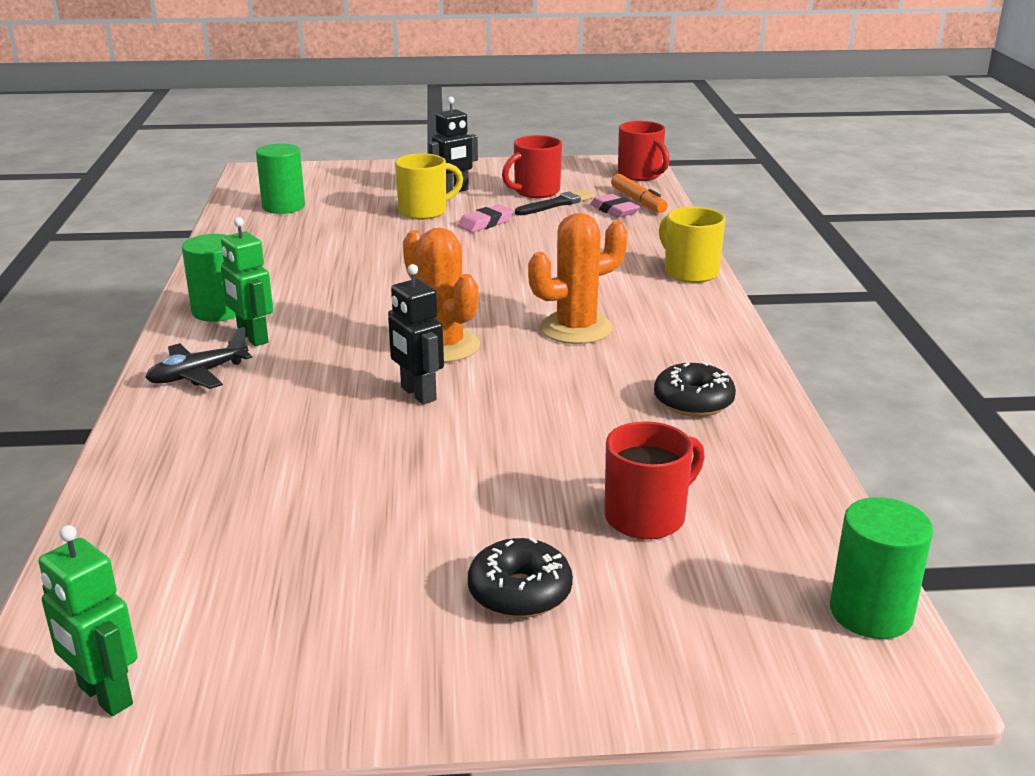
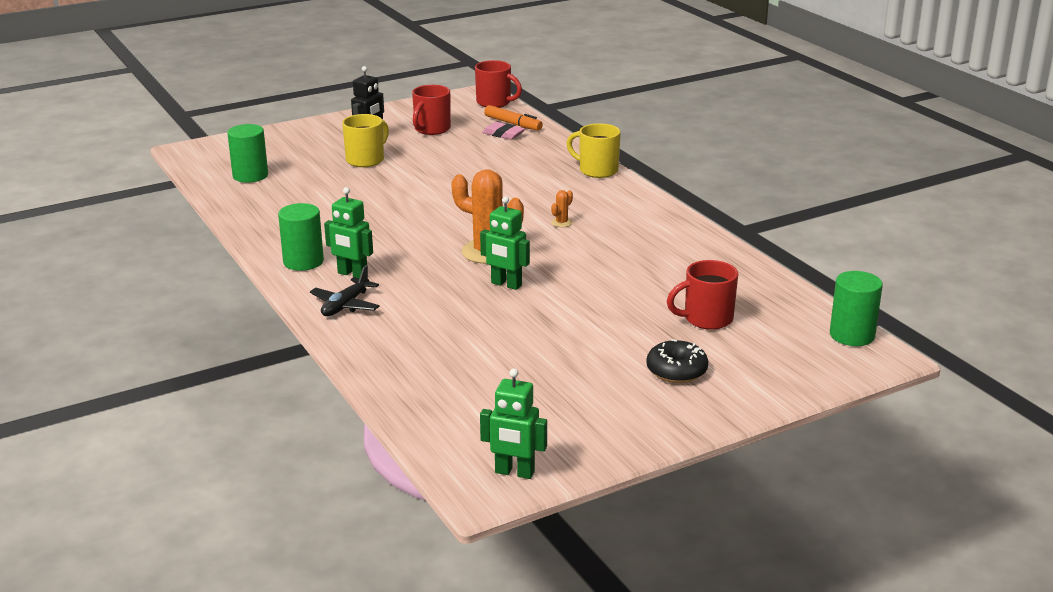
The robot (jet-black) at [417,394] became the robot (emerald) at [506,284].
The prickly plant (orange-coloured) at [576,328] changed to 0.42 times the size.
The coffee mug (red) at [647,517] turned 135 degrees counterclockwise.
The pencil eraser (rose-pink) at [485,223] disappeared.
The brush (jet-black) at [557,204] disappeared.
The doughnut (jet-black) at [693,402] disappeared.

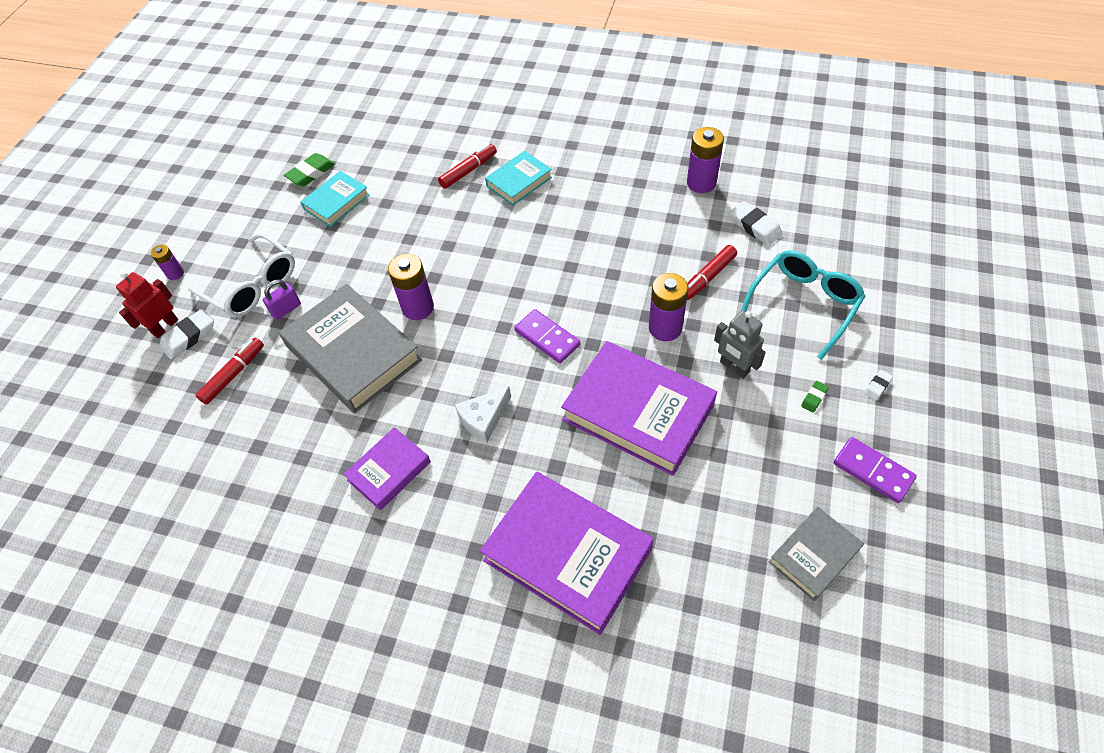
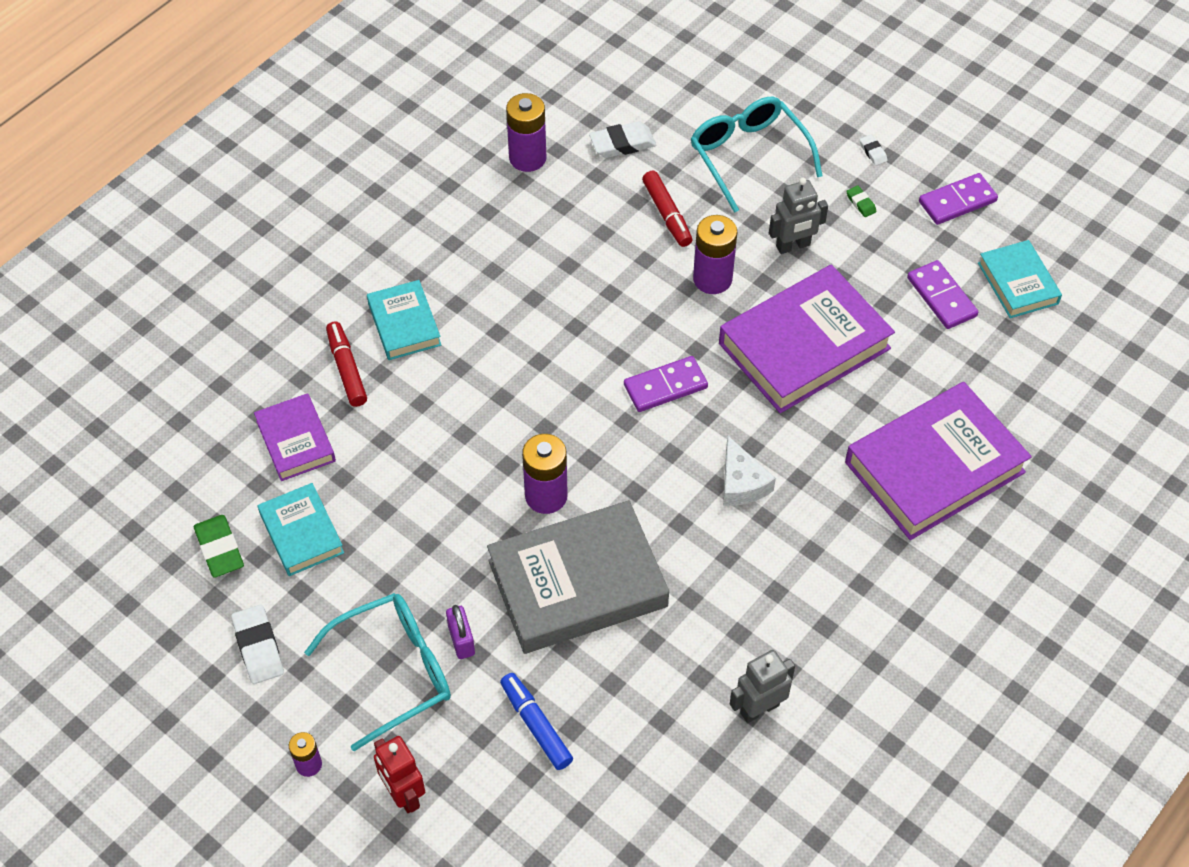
The pencil eraser (white) moved from [189,337] to [258,647].
The hardback (royal purple) moved from [389,471] to [296,441].
The eyeglasses (white) at [252,286] became the eyeglasses (teal) at [394,671].
The felt pen (red) at [233,374] became the felt pen (cobalt) at [536,725].
The robot (ash-grey) at [759,708] appeared.
The domino (royal purple) at [941,297] appeared.
The hardback (ash-grey) at [814,555] became the hardback (teal) at [1018,283].

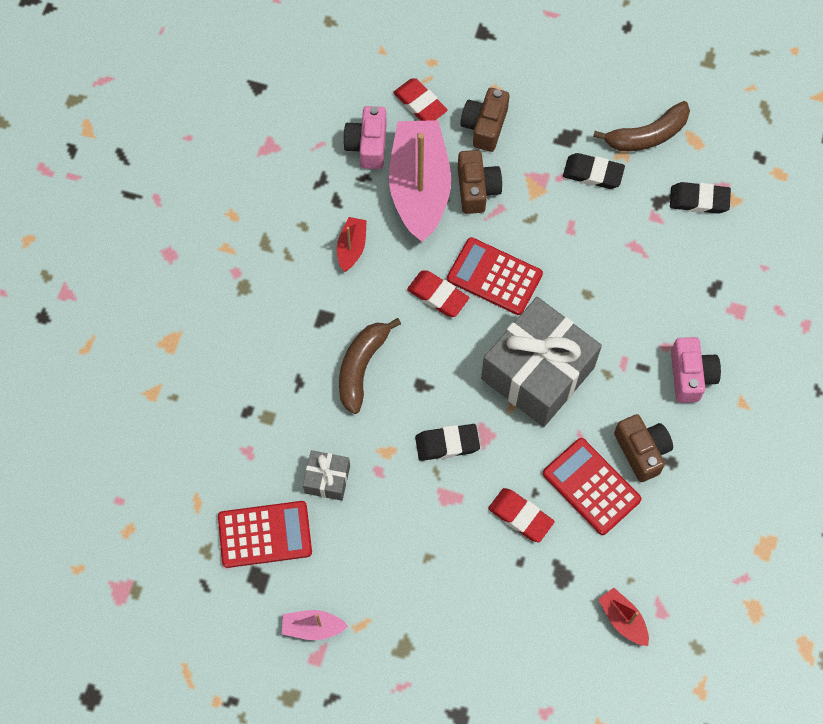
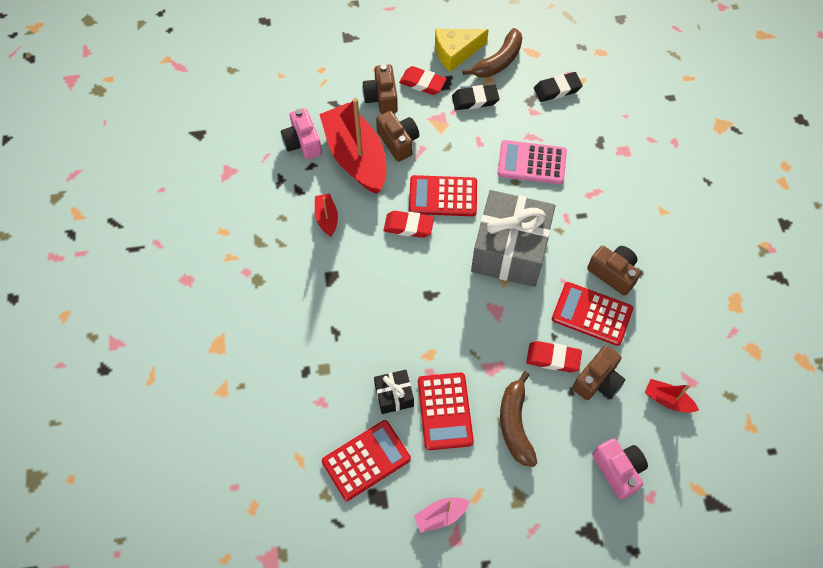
The sailboat (rose-pink) at [419,188] became the sailboat (red) at [356,157].
The gift (ash-grey) at [327,479] became the gift (jet-black) at [394,395].
The pencil eraser (red) moved from [420,104] to [422,83].
The pocket calculator (red) at [445,411] appeared.
The piece of cheese (golden) at [455,52] appeared.
The pocket calculator (rose-pink) at [532,163] appeared.
The banana (dark brown) moved from [361,367] to [515,424].
The compact camera (dark brown) at [597,381] appeared.
The compact camera (rose-pink) moved from [690,376] to [618,470].
The pencil eraser (jet-black) at [447,444] disappeared.

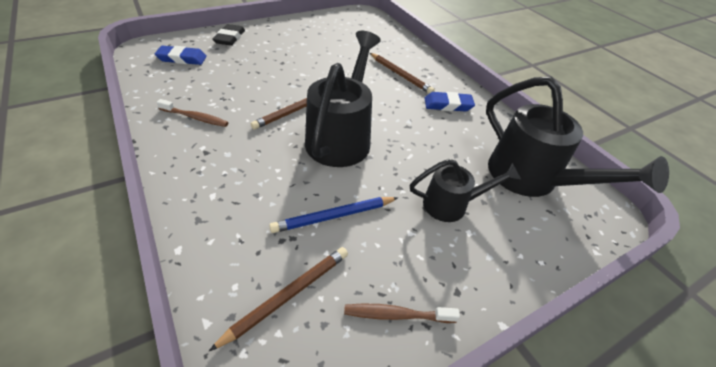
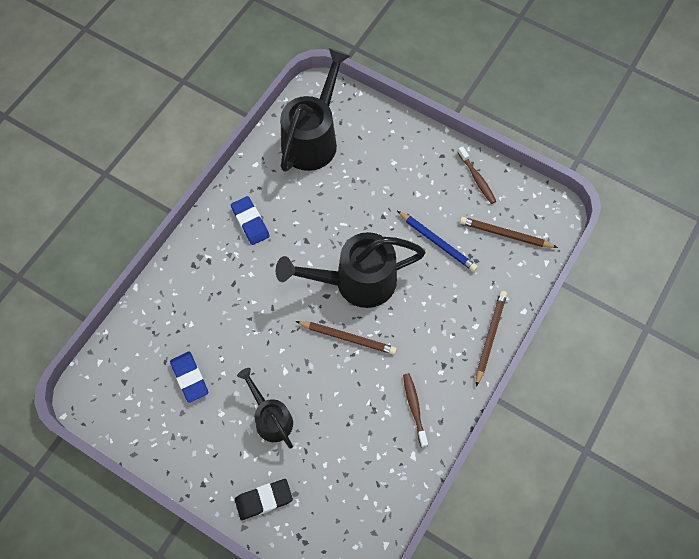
The pencil eraser (cobalt) moved from [182,58] to [189,378].
The watering can (jet-black) moved from [452,204] to [271,418].
The lead pencil (dark brown) moved from [400,75] to [490,336].

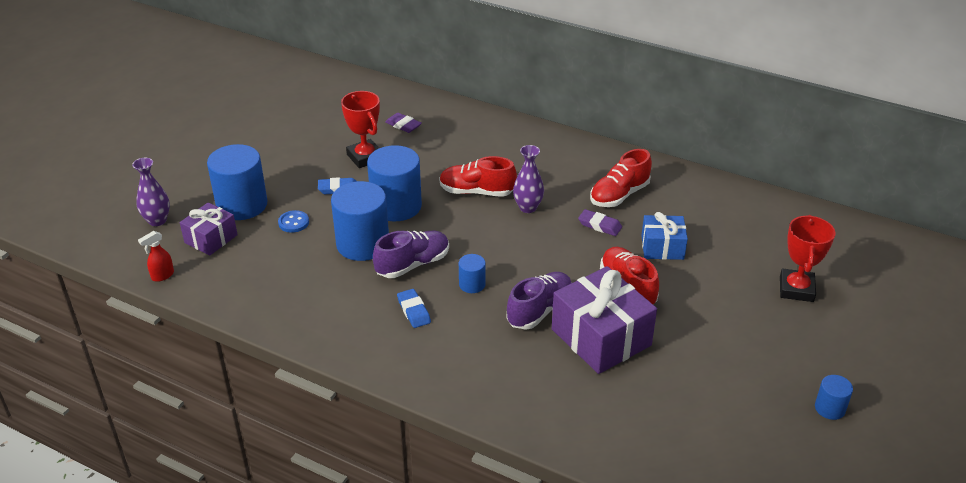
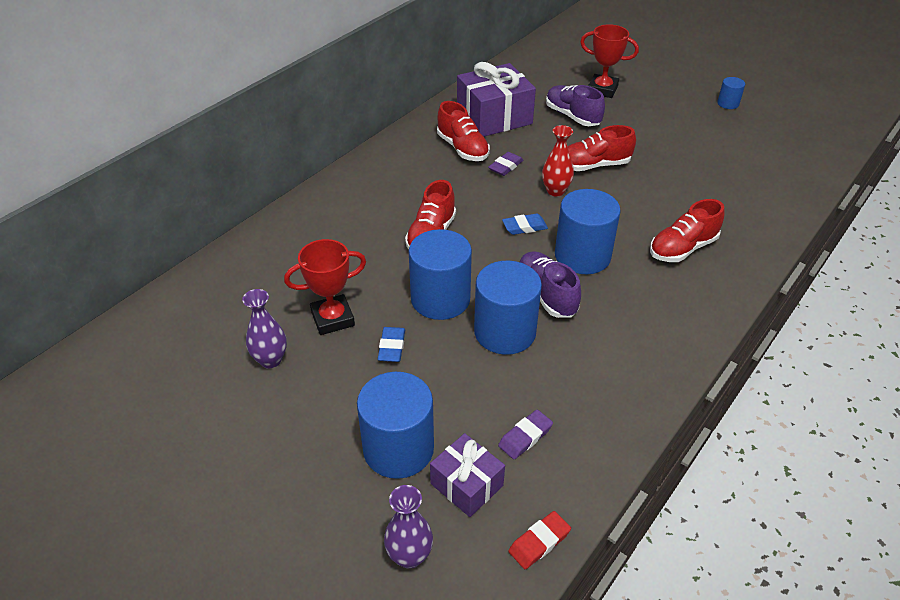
The tall vase (royal purple) moved from [528,207] to [270,360].
The gift (royal purple) moved from [601,337] to [494,117].
The pencil eraser (royal purple) moved from [403,125] to [525,437].
The pencil eraser (cobalt) moved from [413,311] to [524,227].
The spray cleaner (red) at [162,276] was replaced by the pencil eraser (red) at [539,542].
The tall vase (red) at [555,191] appeared.
The lace-up shoe (royal purple) moved from [539,310] to [572,116].
The cylinder (cobalt) at [472,284] changed to 2.09 times the size.
The lace-up shoe (red) at [682,248] appeared.
The sewing button (cobalt) at [293,222] disappeared.
The gift (cobalt) at [662,247] disappeared.

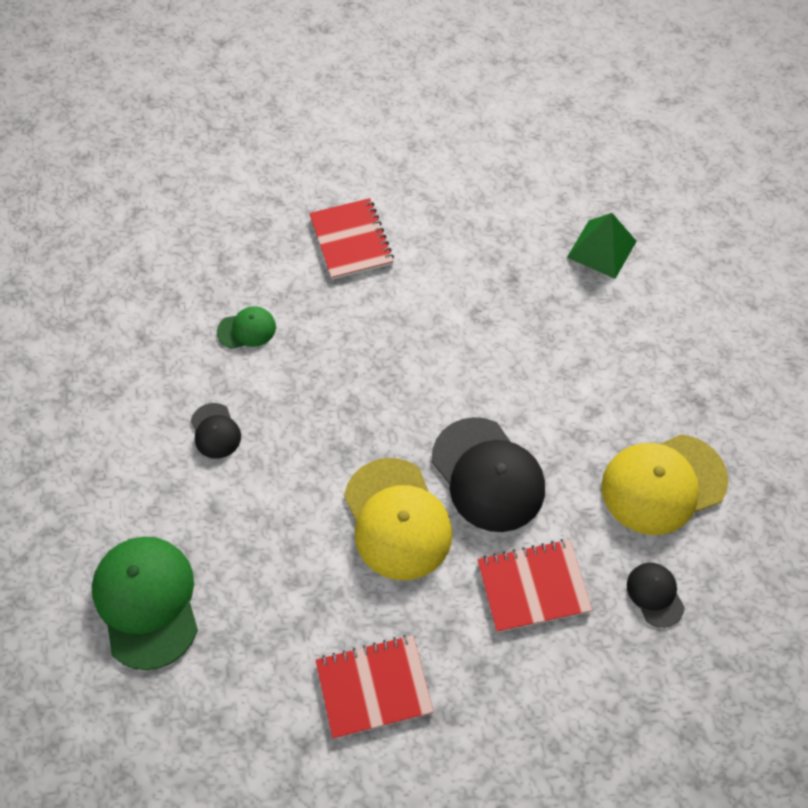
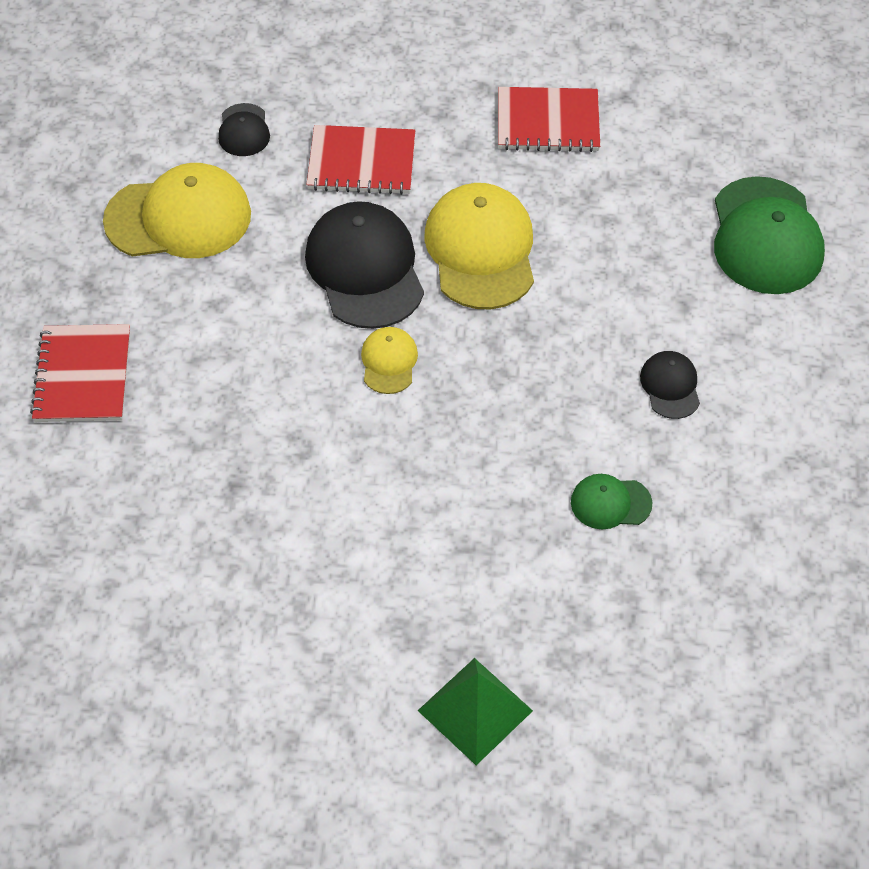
The notebook (red) moved from [351,241] to [83,375].
The baseball cap (golden) at [389,362] appeared.
The pyramid shape (emerald) moved from [601,249] to [475,710].

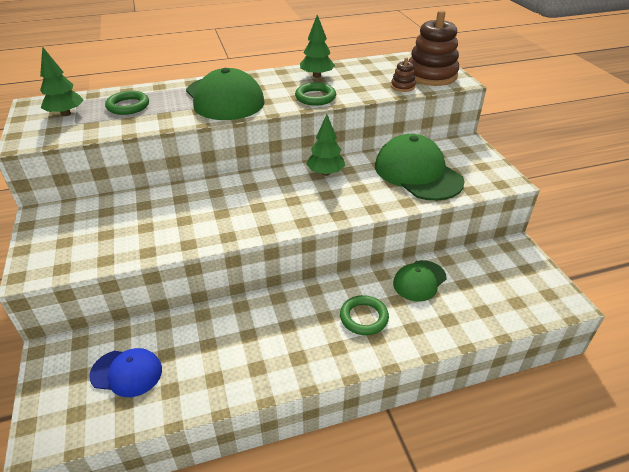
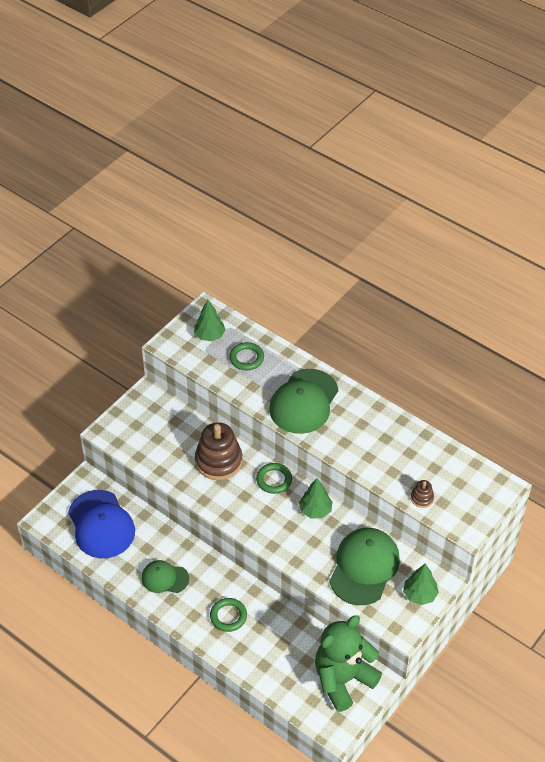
The baseball cap (cobalt) at [126,372] changed to 1.75 times the size.
The baseball cap (emerald) moved from [419,281] to [165,578].
The stacking rings (dark brown) moved from [431,75] to [218,461].
The hoop (emerald) moved from [315,97] to [274,480].
The teddy bear (emerald) at [343,679] appeared.
The fir tree (emerald) moved from [317,76] to [420,595].

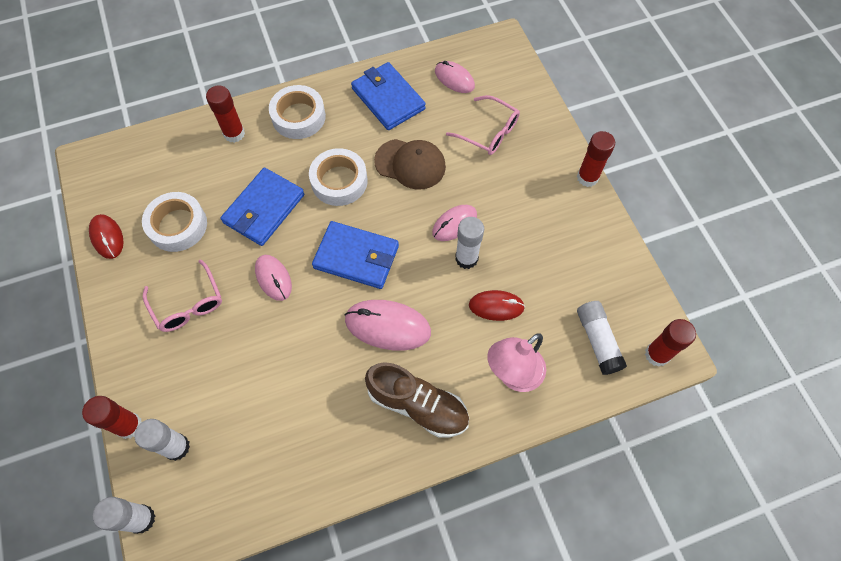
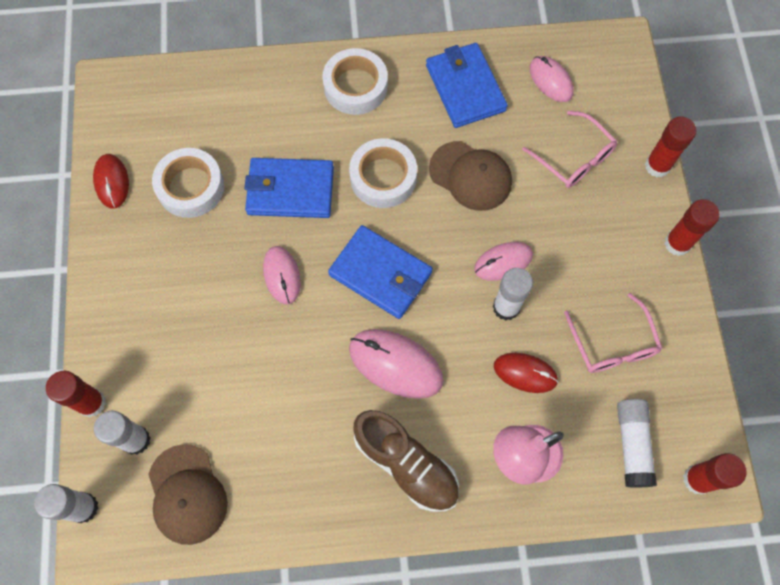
The baseball cap (dark brown) at [187,494] appeared.
The wallet (cobalt) at [264,209] turned 45 degrees clockwise.
The eyeglasses (rose-pink) moved from [188,304] to [612,344].
The stick of glue (red) moved from [234,134] to [657,166].

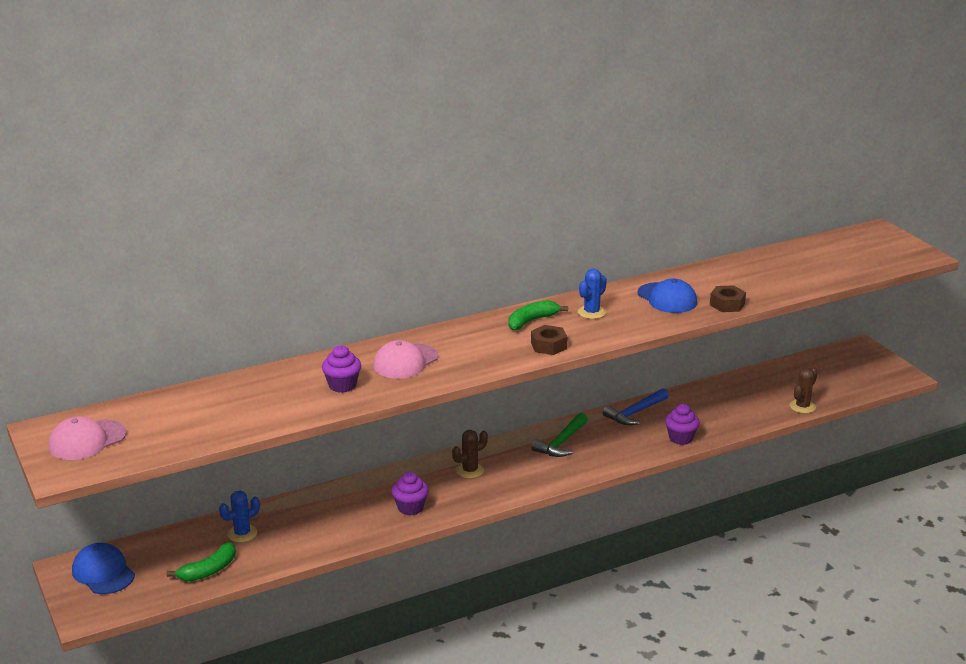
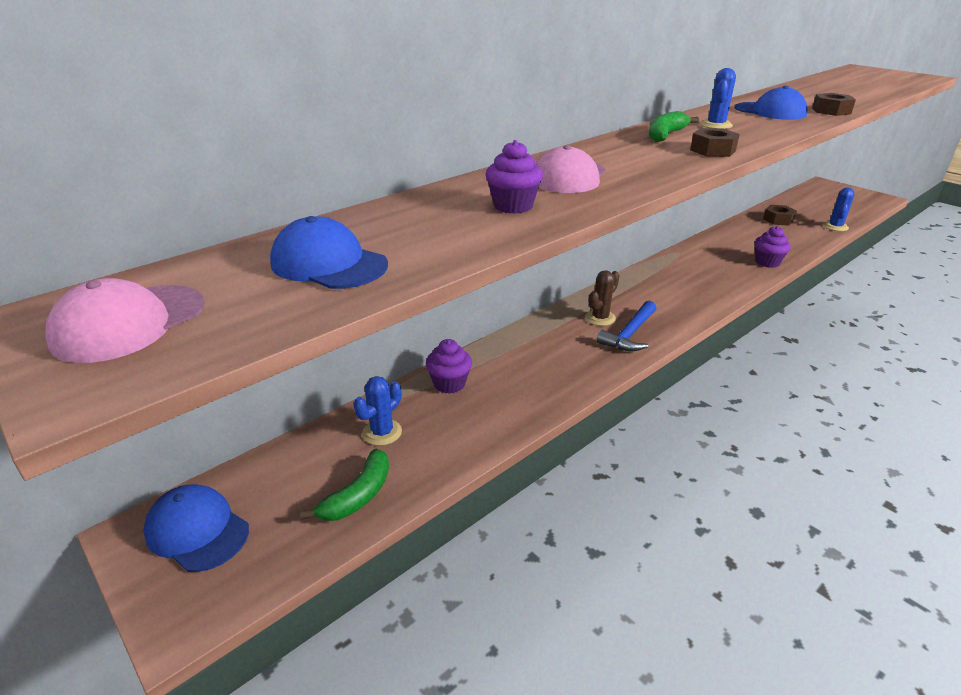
The baseball cap (cobalt) at [328,264] appeared.
The fairy cake (royal purple) moved from [410,508] to [449,384].
The claw hammer (cobalt) moved from [635,413] to [630,334].
The nut (dark brown) at [778,220] appeared.
The prickly plant (dark brown) at [802,406] became the prickly plant (cobalt) at [835,226].
The claw hammer (emerald) at [561,442] disappeared.

